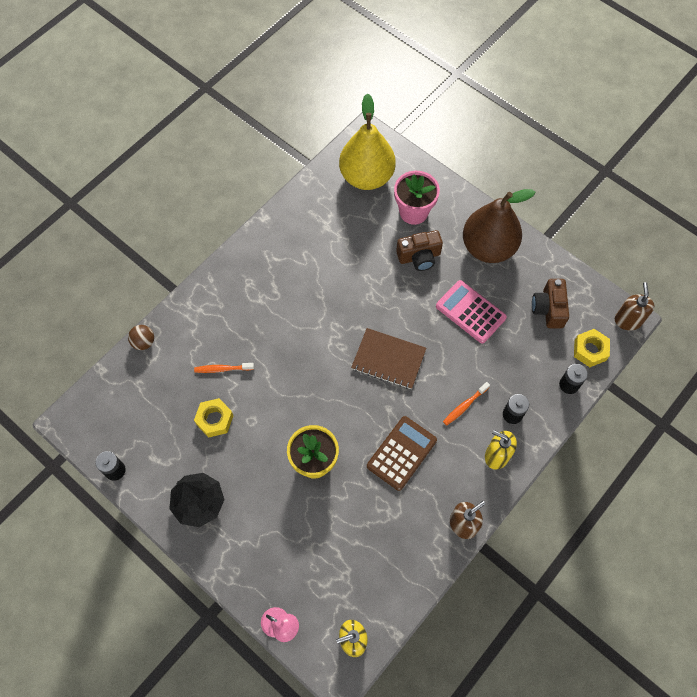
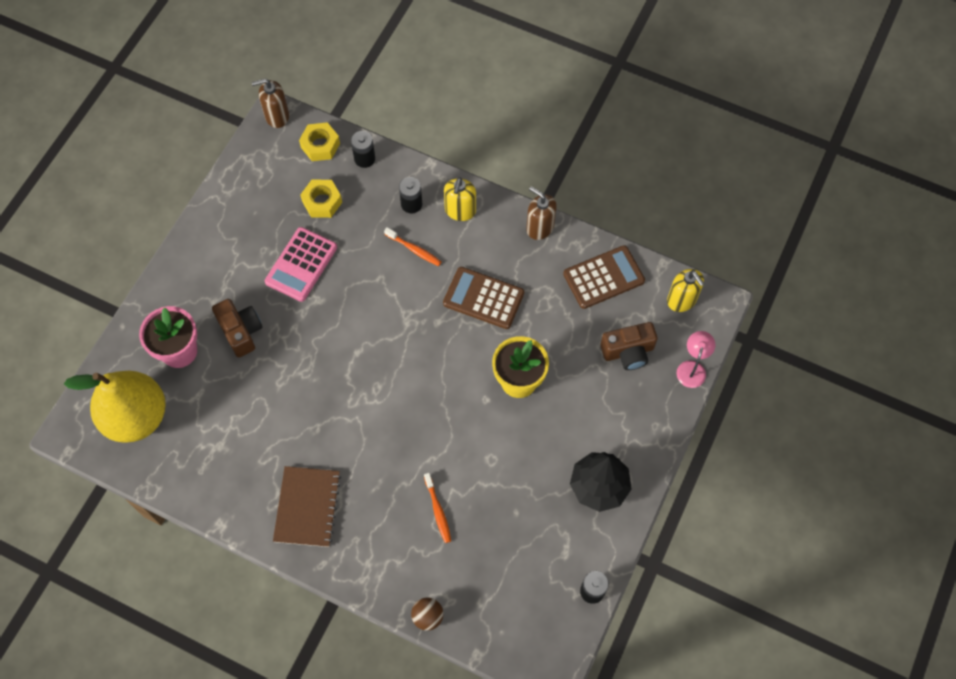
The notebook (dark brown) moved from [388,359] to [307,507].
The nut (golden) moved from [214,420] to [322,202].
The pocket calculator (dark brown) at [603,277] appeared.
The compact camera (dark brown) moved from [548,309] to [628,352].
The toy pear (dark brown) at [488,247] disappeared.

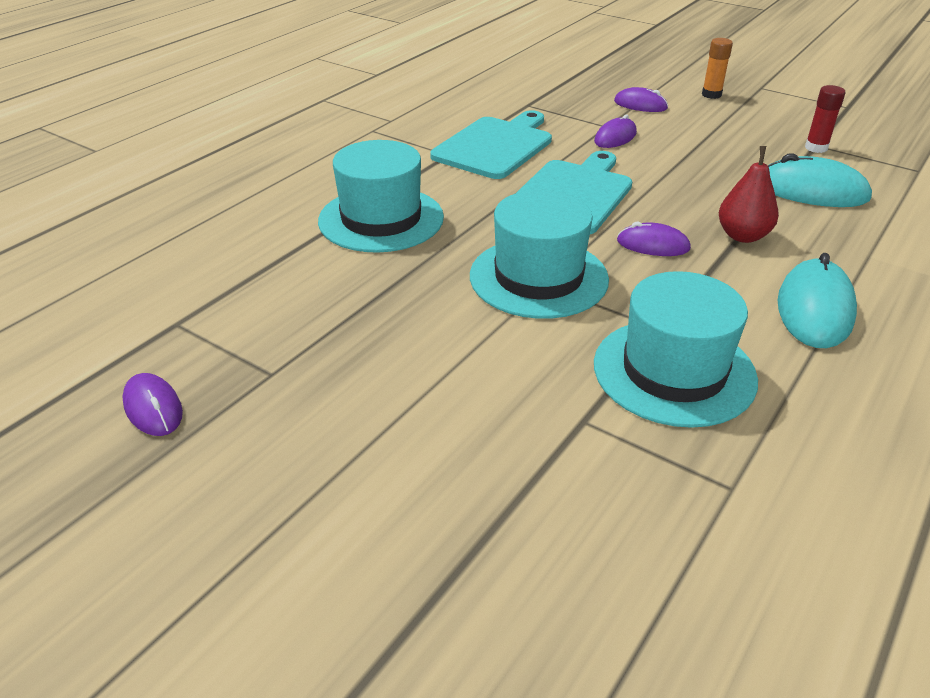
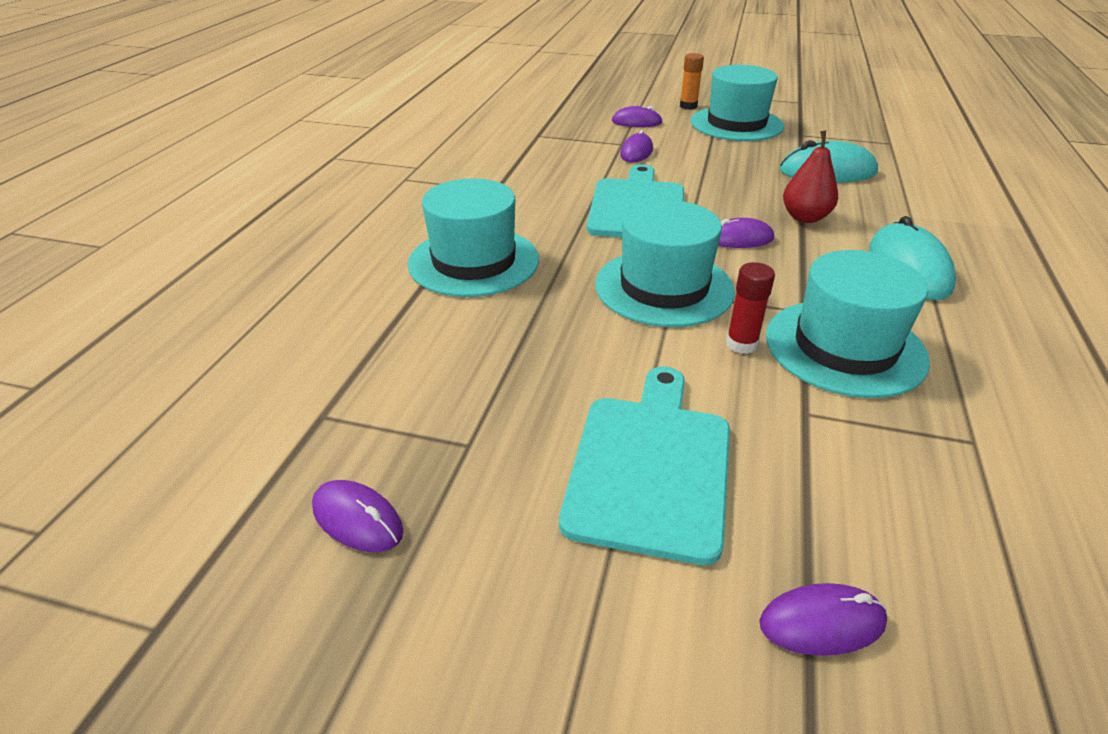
The cutting board (teal) moved from [495,146] to [650,466].
The top hat (teal) at [736,124] appeared.
The stick of glue (red) moved from [816,148] to [741,344].
The computer mouse (royal purple) at [822,623] appeared.

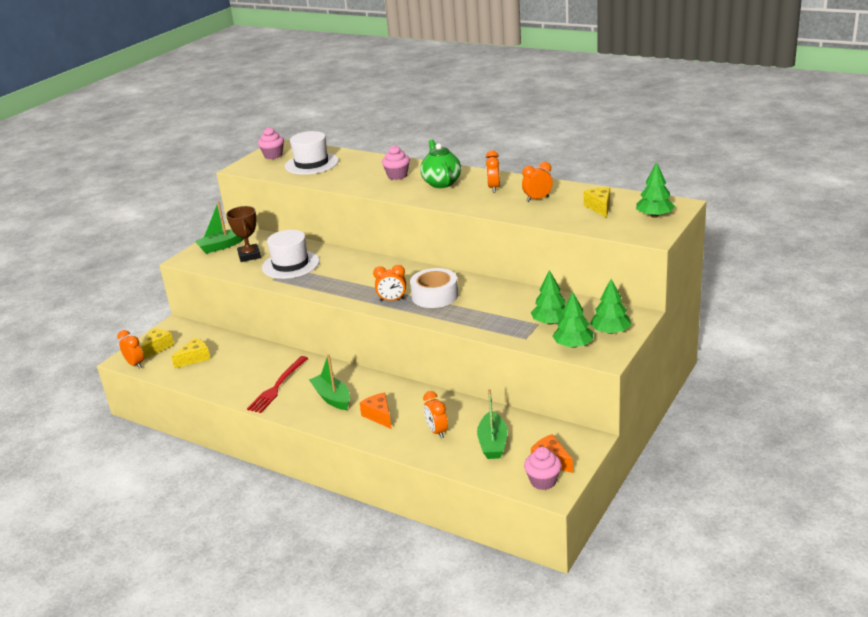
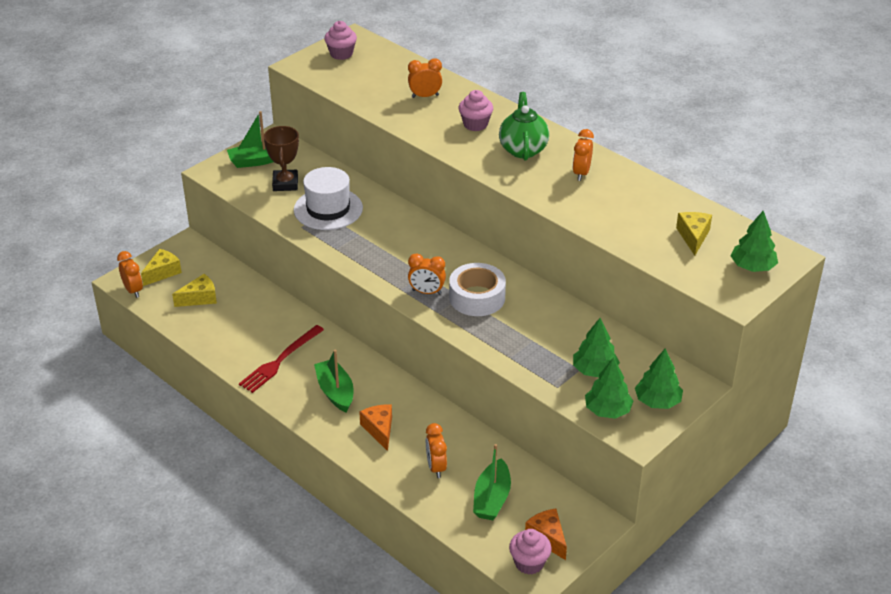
The bedside clock (orange-coloured) moved from [537,199] to [425,96].
The top hat (white) at [311,164] disappeared.

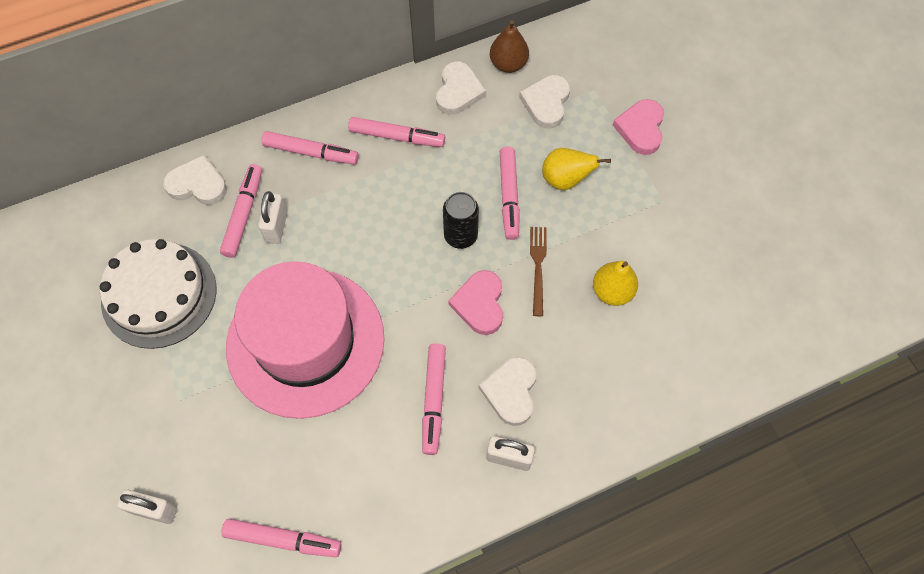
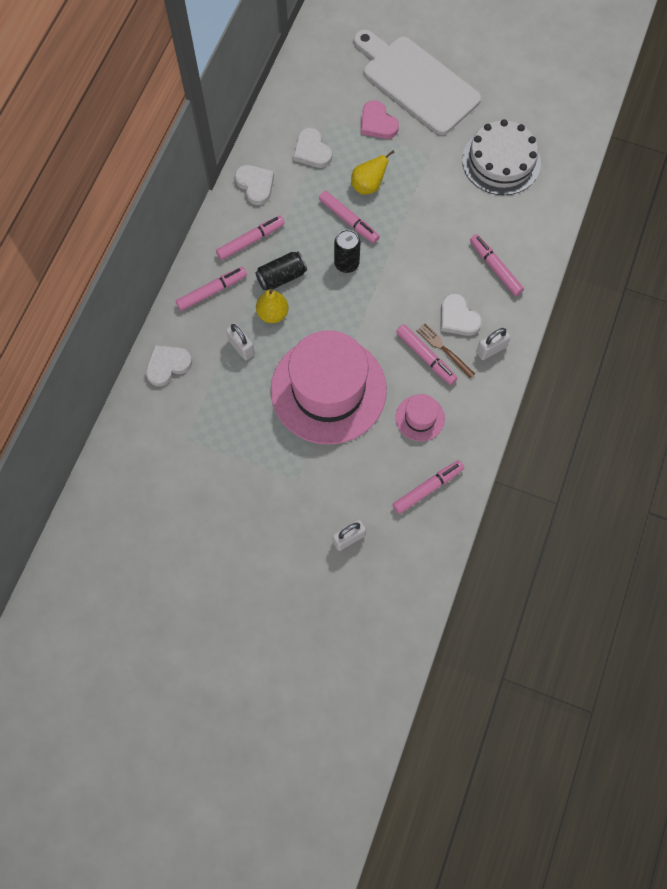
The tin (jet-black) at [281,277] appeared.
The toy pear (golden) moved from [612,291] to [273,313].
The cutting board (white) at [416,82] appeared.
The top hat (rose-pink) at [420,418] appeared.
The dinner fork (dark brown) moved from [538,267] to [444,349].
The layer cake (white) moved from [159,294] to [501,161].
The felt pen (rose-pink) moved from [244,214] to [495,268].
The love heart (rose-pink) at [480,304] disappeared.
The toy pear (dark brown) at [508,64] disappeared.

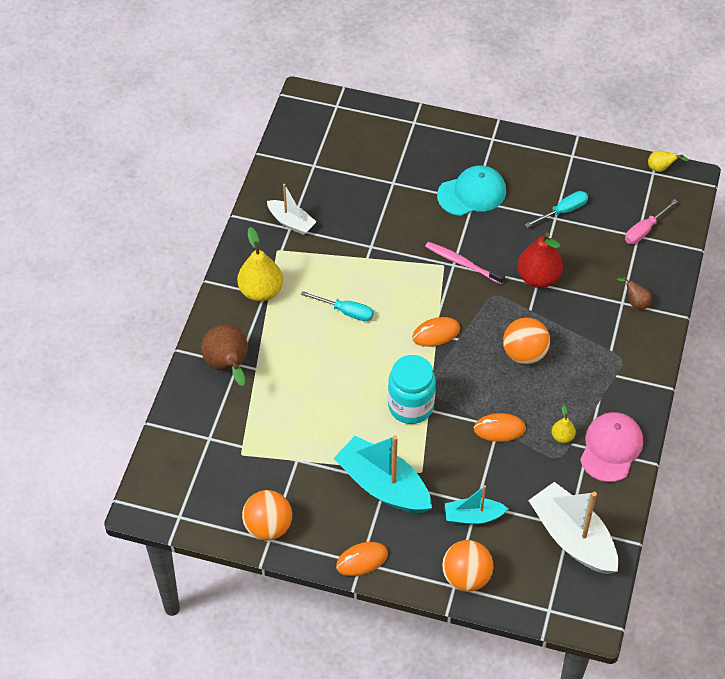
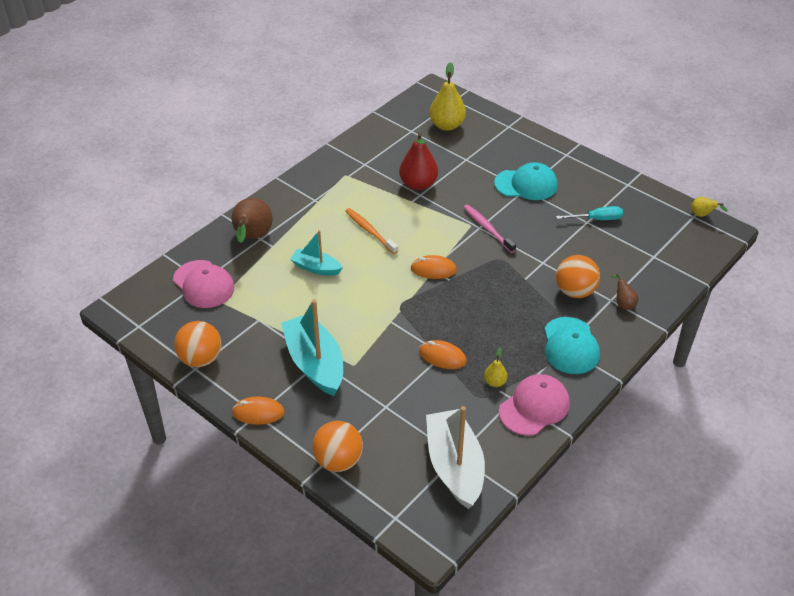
The baseball cap (rose-pink) at [204,284] appeared.
The sailboat (teal) moved from [473,516] to [316,268].
The hand screwdriver (teal) at [346,311] was replaced by the tooth brush (orange-coloured) at [370,231].
The toy pear (red) moved from [538,278] to [418,184].
The toy pear (golden) moved from [261,291] to [447,125].
The baseball cap (teal) at [570,346] appeared.
The sphere (orange-coloured) moved from [524,353] to [575,291].
The sailboat (white) at [291,222] disappeared.
The jar (teal) at [410,406] disappeared.
The hand screwdriver (rose-pink) at [645,230] disappeared.

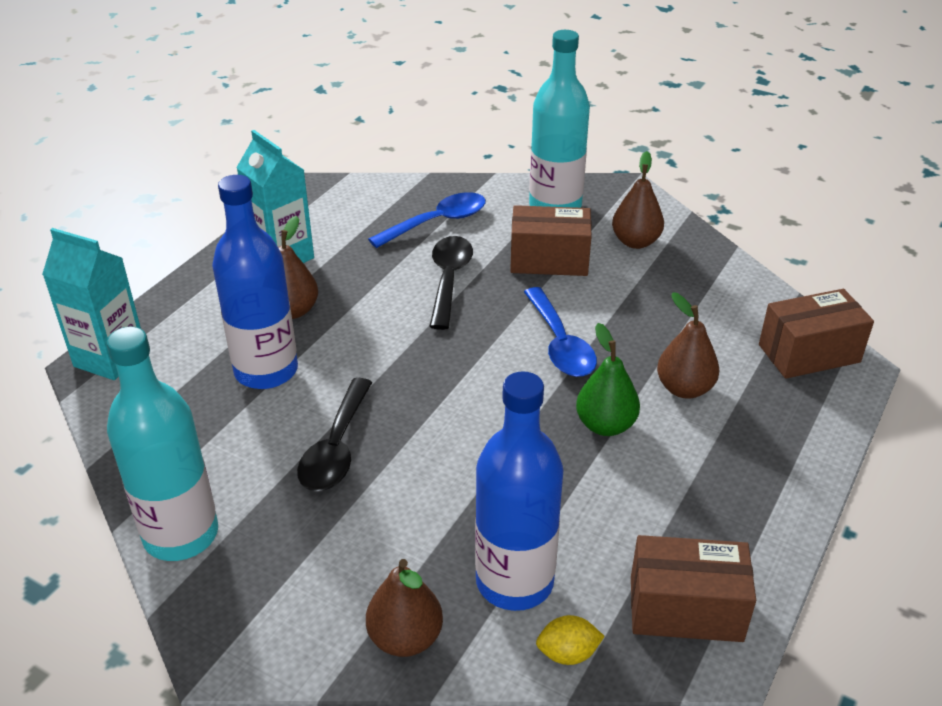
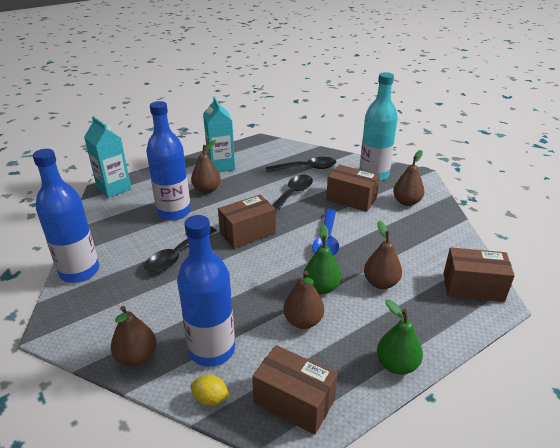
The flask (teal) at [181,535] became the flask (cobalt) at [79,271].
The box (dark brown) at [247,233] appeared.
The tablespoon (cobalt) at [437,222] became the tablespoon (jet-black) at [306,168].
The toy pear (dark brown) at [303,321] appeared.
The toy pear (emerald) at [396,365] appeared.

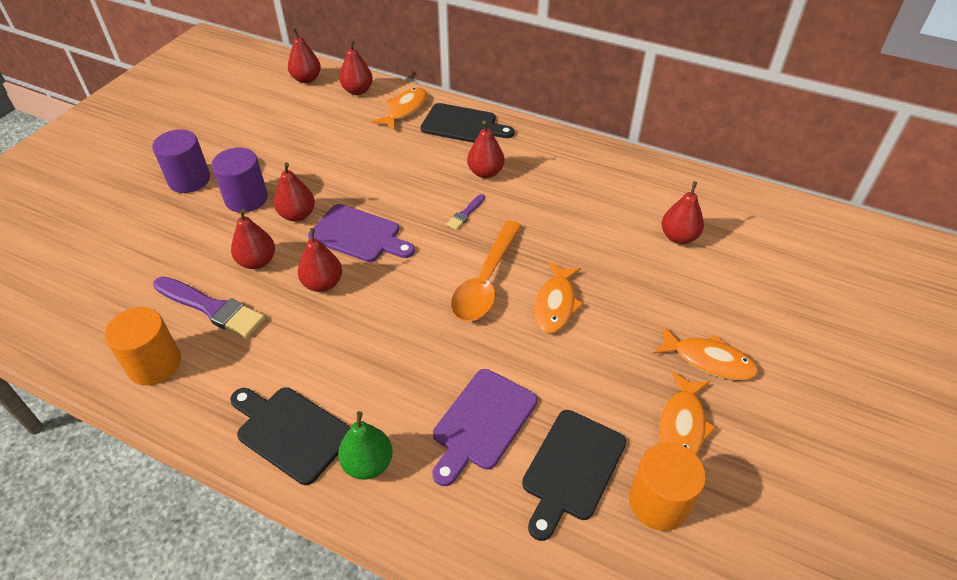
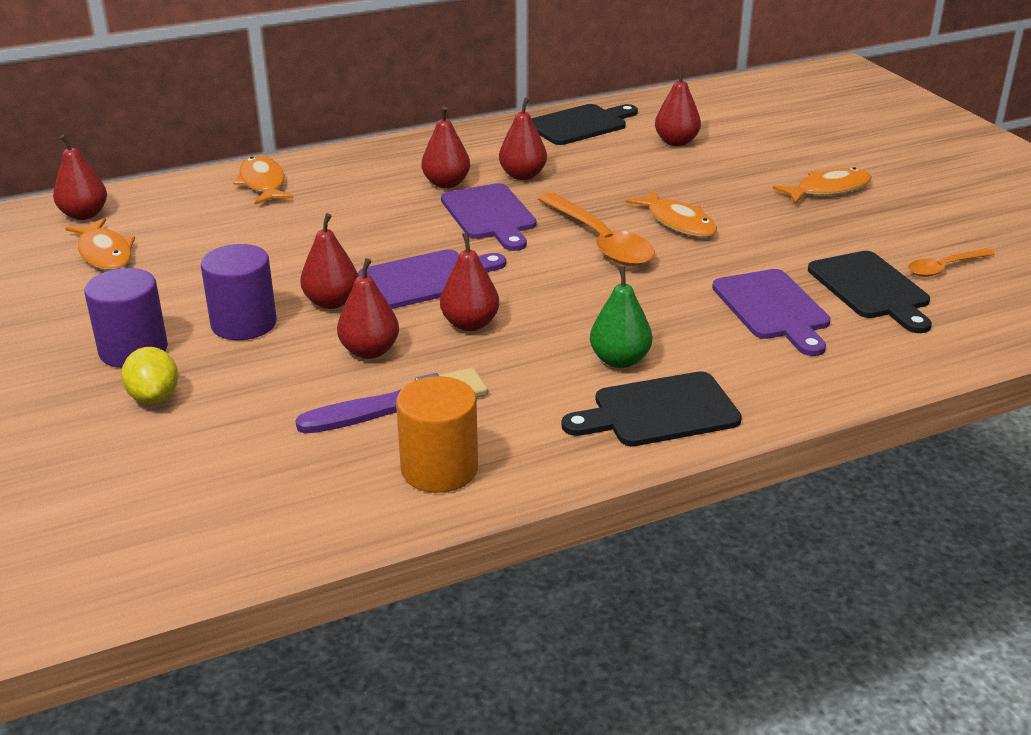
The toy fish (orange-coloured) moved from [682,425] to [104,253].
The citrus fruit (golden) at [154,397] appeared.
The brush (royal purple) at [465,213] was replaced by the cutting board (royal purple) at [489,215].
The toy pear (red) moved from [357,91] to [522,176].
The cutting board (jet-black) moved from [462,125] to [580,125].
The toy pear (emerald) moved from [368,464] to [620,360].
The cylinder (orange-coloured) at [658,502] was replaced by the tablespoon (orange-coloured) at [943,268].

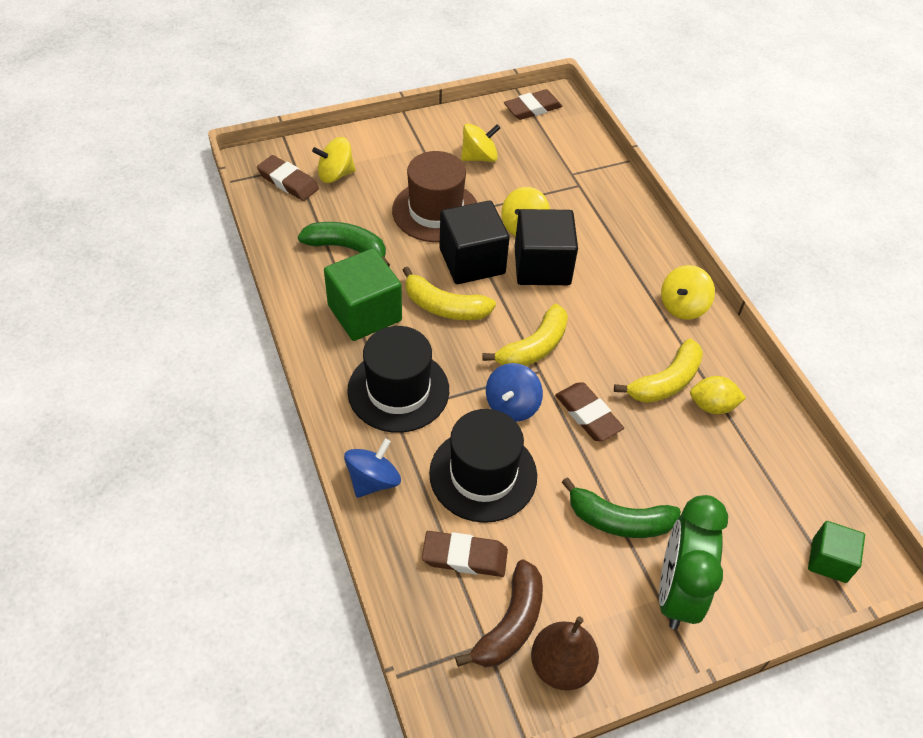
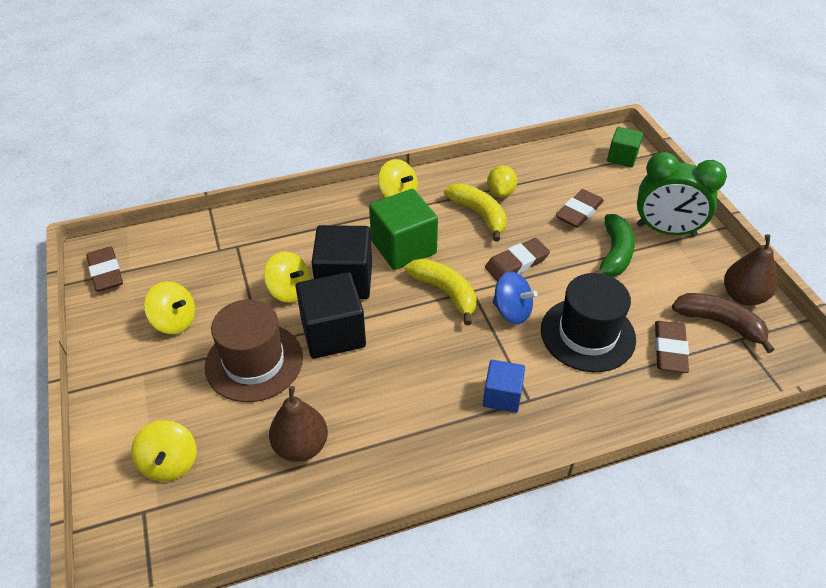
The whirligig (golden) at [479,157] turned 135 degrees clockwise.
The banana (emerald) at [347,248] was replaced by the toy pear (dark brown) at [301,446].
The block (emerald) moved from [364,313] to [403,247].
The top hat (jet-black) at [398,390] was replaced by the block (cobalt) at [502,396].
The pencil eraser (dark brown) moved from [288,181] to [579,212].
The whirligig (cobalt) at [373,480] disappeared.
The banana (golden) at [444,307] disappeared.

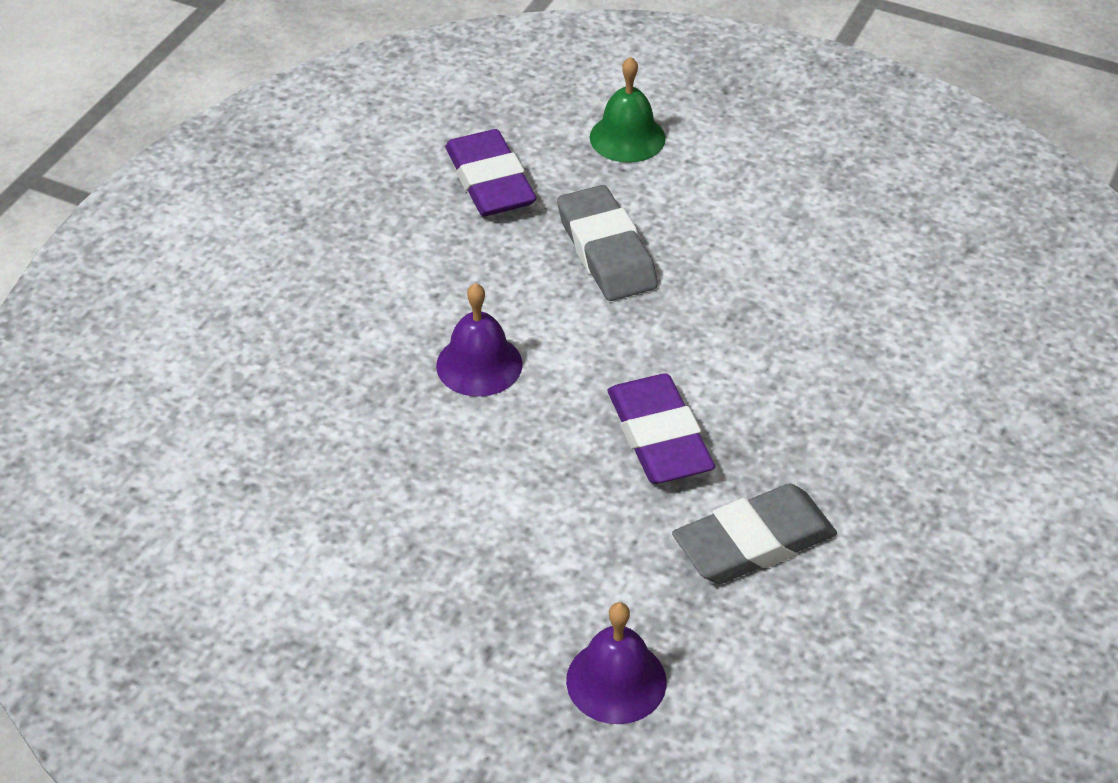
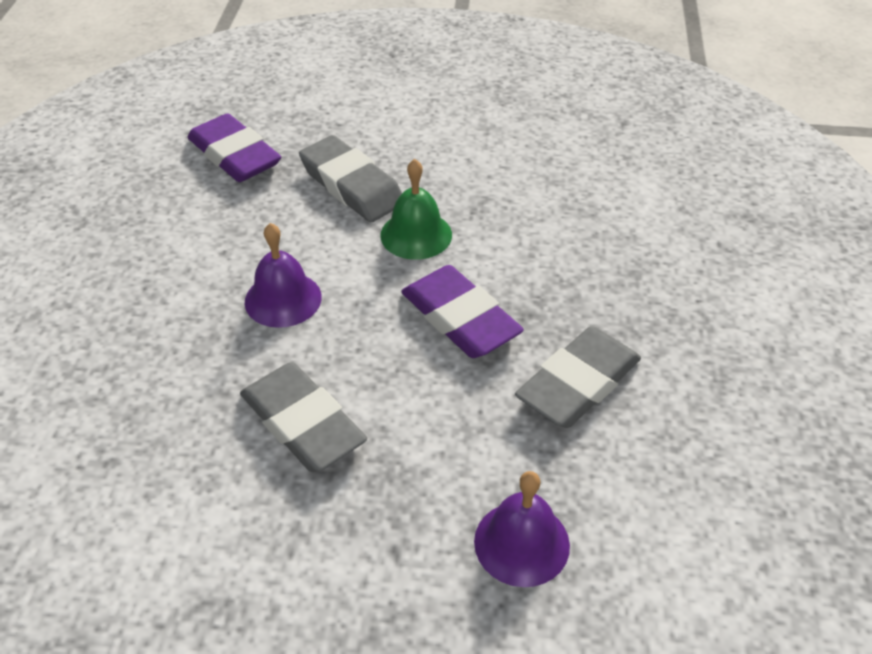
The pencil eraser (ash-grey) at [302,423] appeared.
The school bell (emerald) moved from [627,137] to [416,234].

